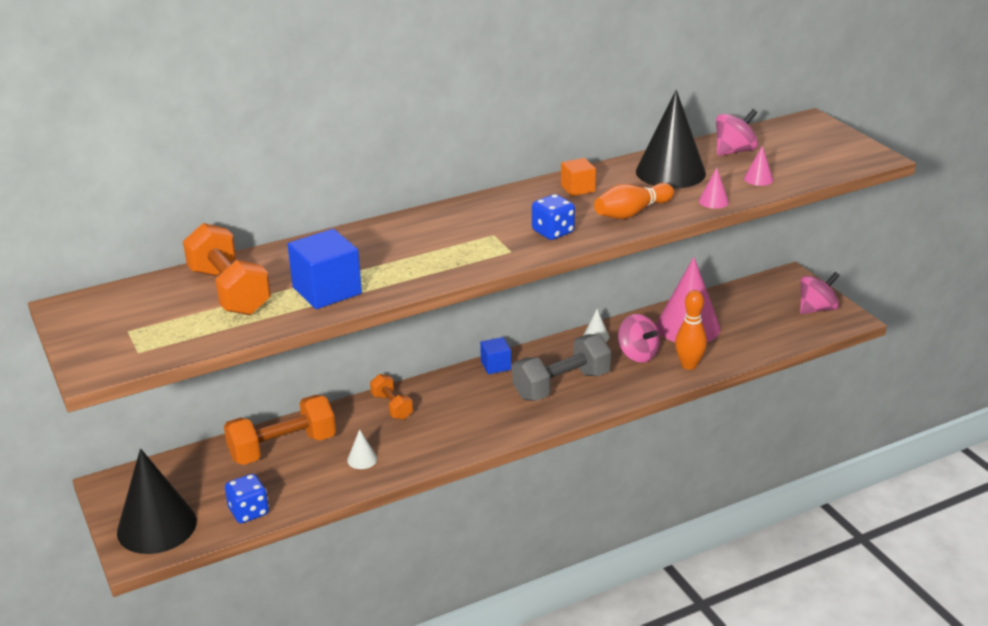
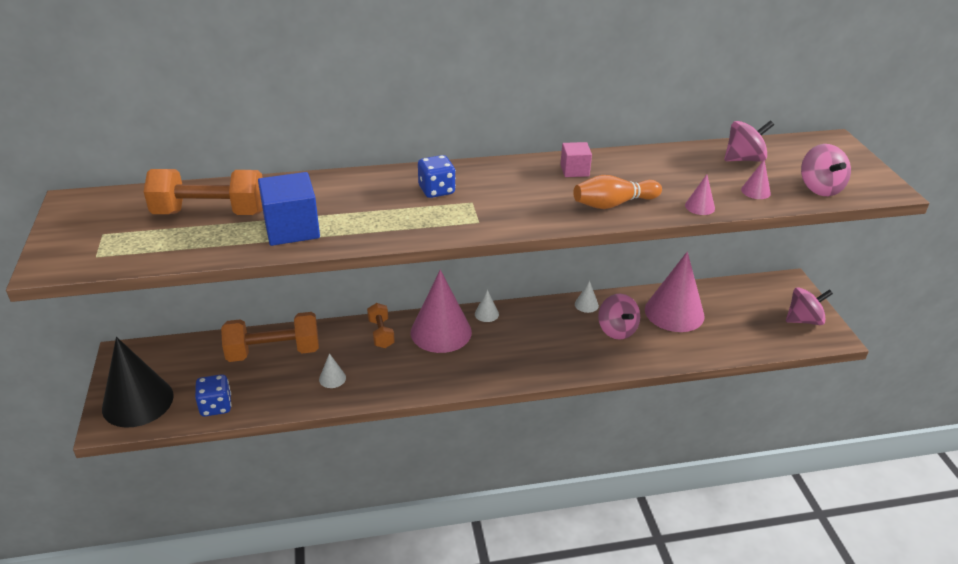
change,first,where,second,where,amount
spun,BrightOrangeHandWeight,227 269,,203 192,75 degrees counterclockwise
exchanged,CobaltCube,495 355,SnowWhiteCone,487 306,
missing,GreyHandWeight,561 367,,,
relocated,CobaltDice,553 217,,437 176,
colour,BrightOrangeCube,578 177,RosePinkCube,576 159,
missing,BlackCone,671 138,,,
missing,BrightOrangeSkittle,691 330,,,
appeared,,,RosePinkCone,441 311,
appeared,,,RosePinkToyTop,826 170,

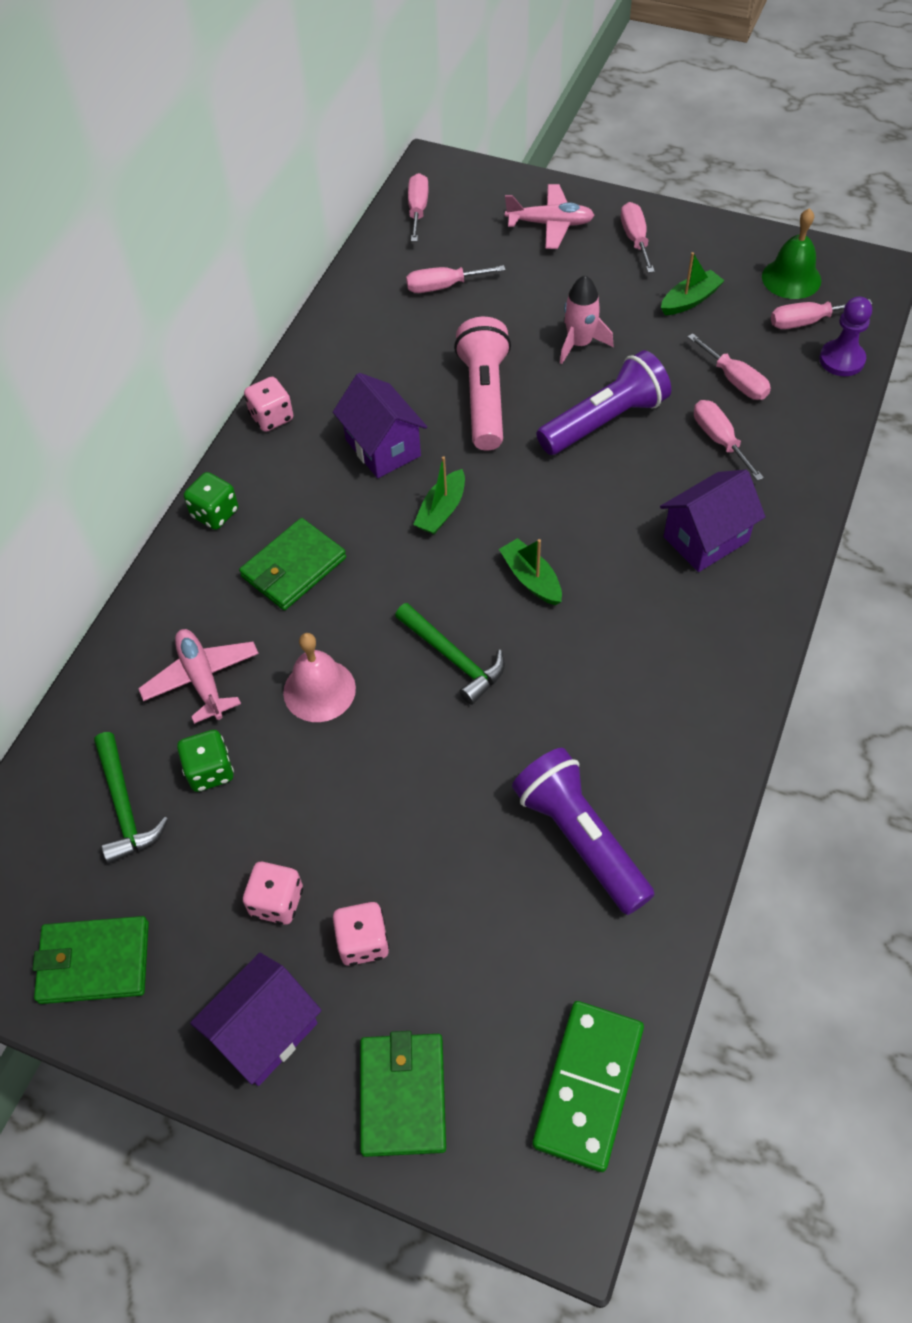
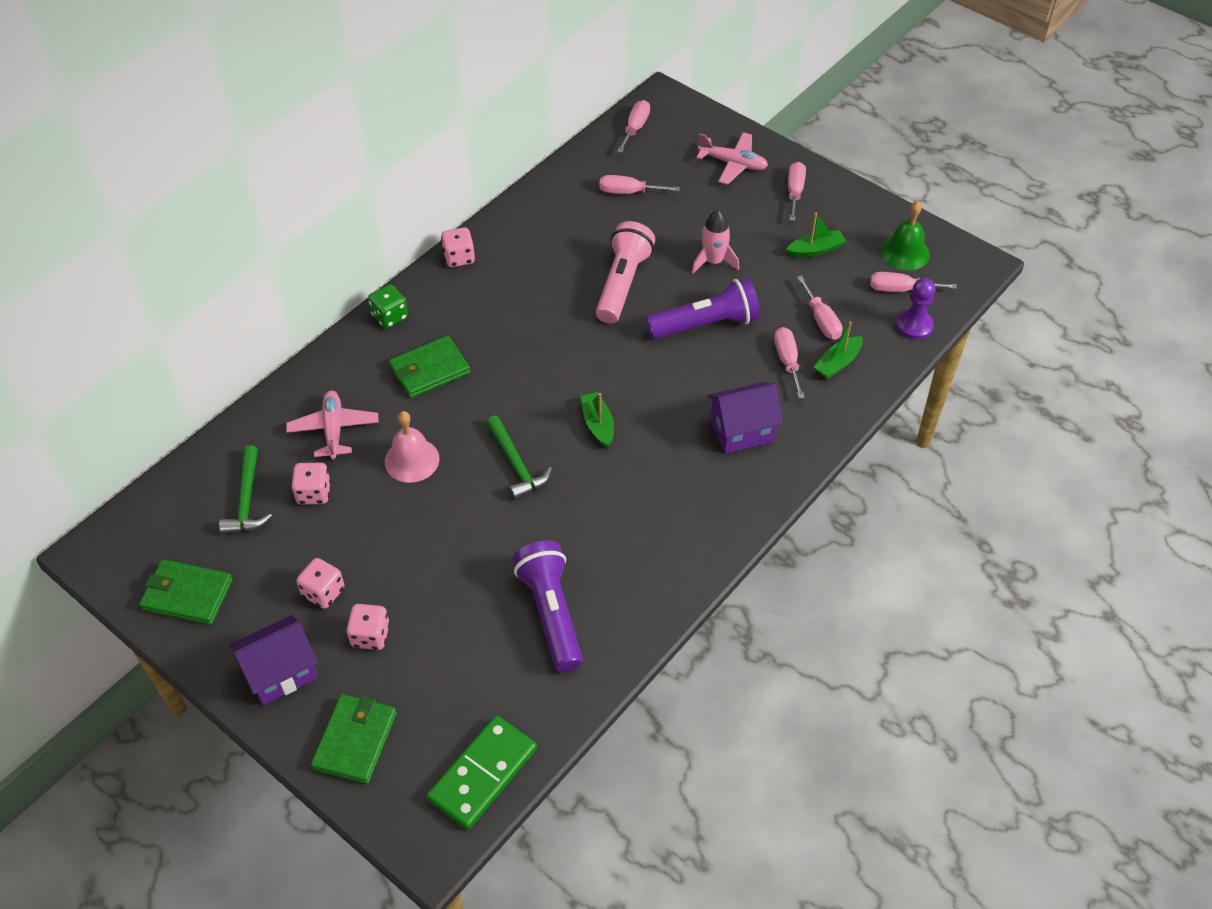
change,first,where,second,where,amount
colour,GreenDice,205 761,RosePinkDice,311 483,
missing,PurpleCottage,380 425,,,
relocated,GreenToyBoat,439 495,,838 350,

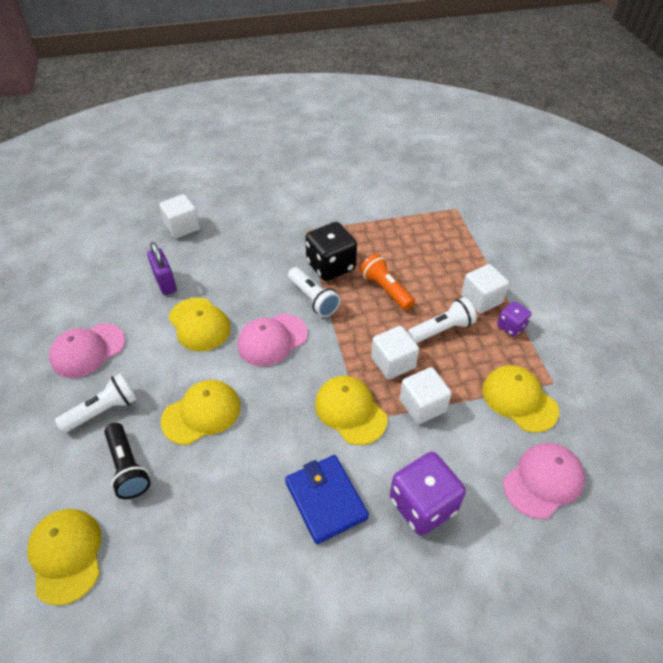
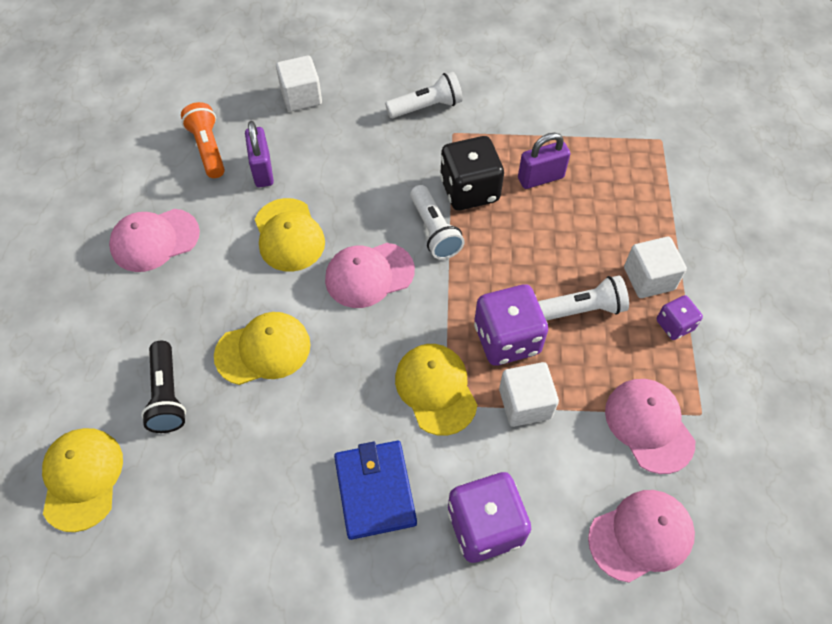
change,first,where,second,where,amount
relocated,SnowWhiteFlashlight,96 403,,424 95,
relocated,BrightOrangeFlashlight,387 282,,203 140,
exchanged,SnowWhiteCube,395 353,PurpleDice,511 325,
colour,BrightYellowPeakedCap,520 399,RosePinkPeakedCap,650 426,
appeared,,,PurplePadlock,544 161,

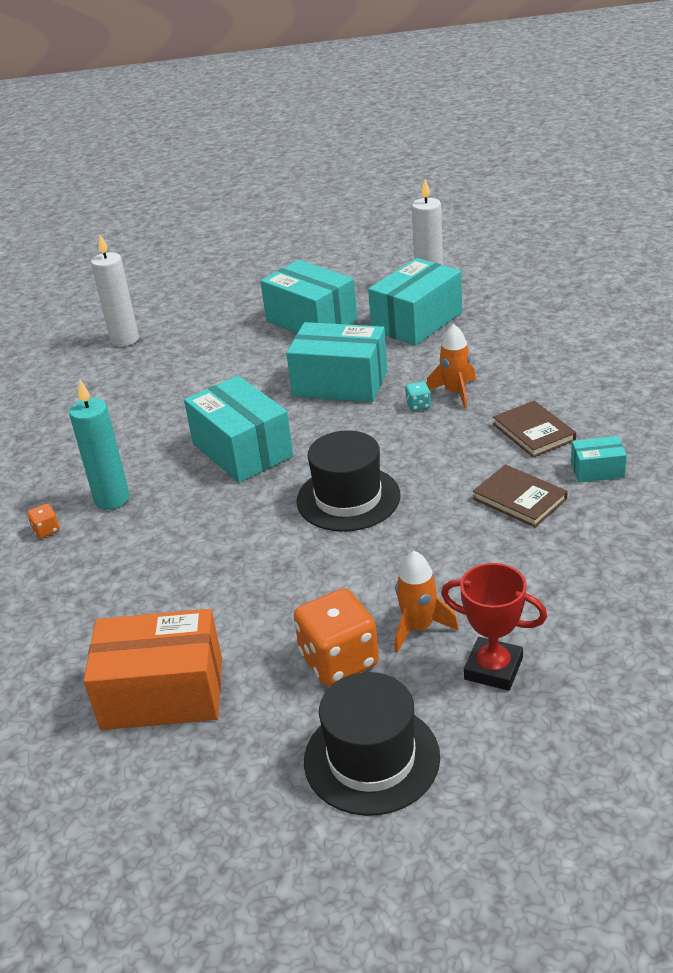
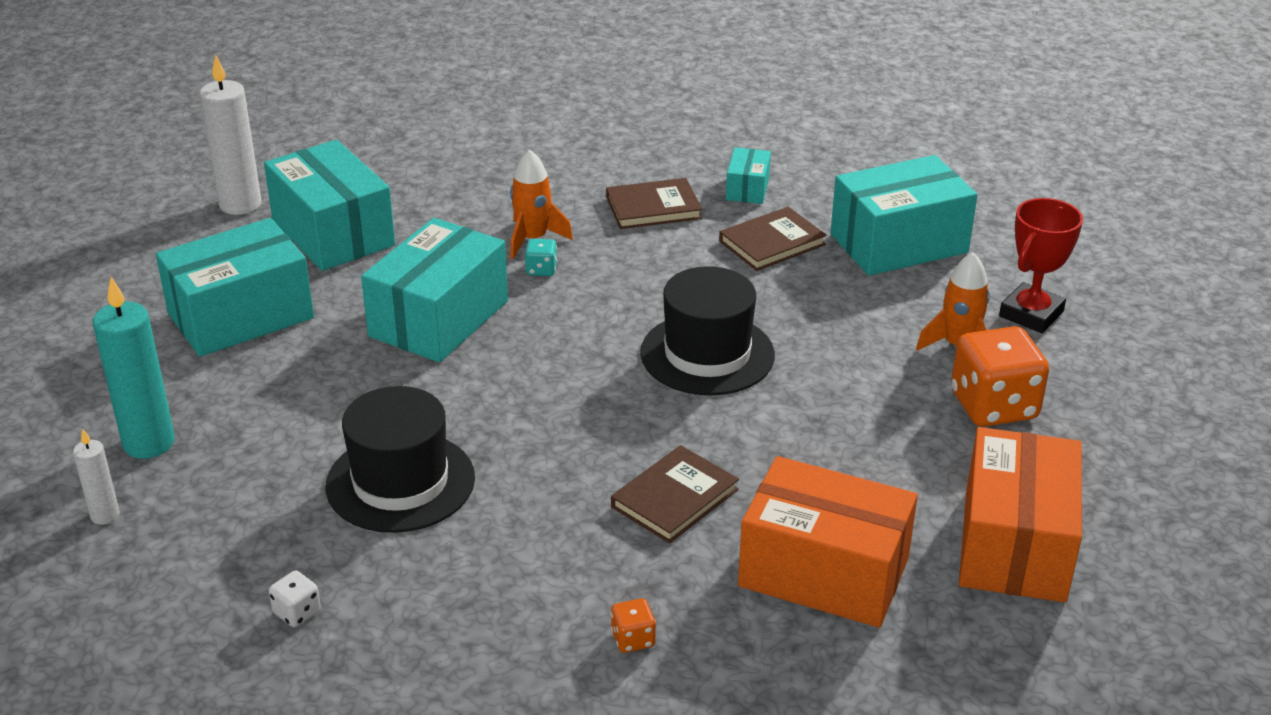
change,first,where,second,where,amount
relocated,TurquoisePillarCandle,99 445,,134 368,
size,SnowWhitePillarCandle,115 290,,96 477,x0.53
relocated,TurquoisePackage,238 429,,903 215,
relocated,BlackTallHat,372 744,,400 459,
appeared,,,SnowWhiteDice,295 599,
appeared,,,RussetBook,675 494,
appeared,,,BrightOrangePackage,828 542,

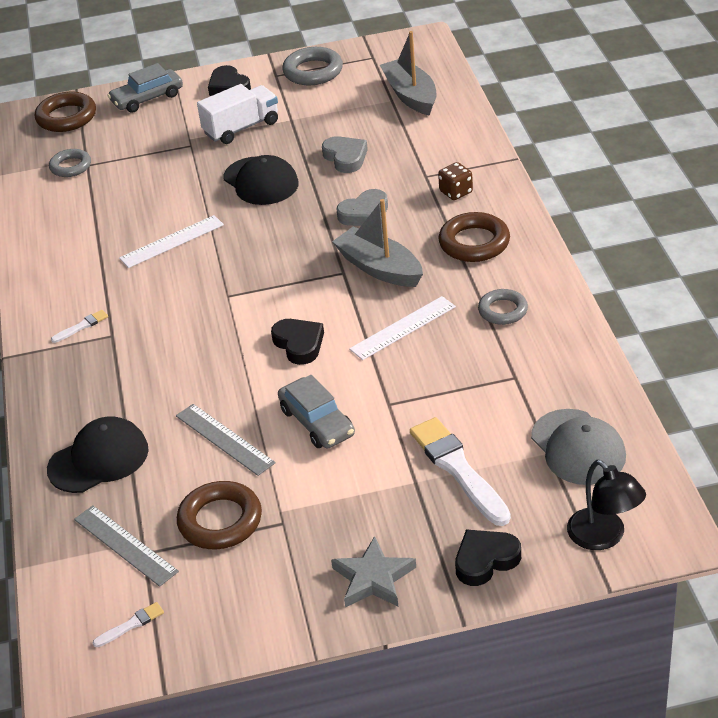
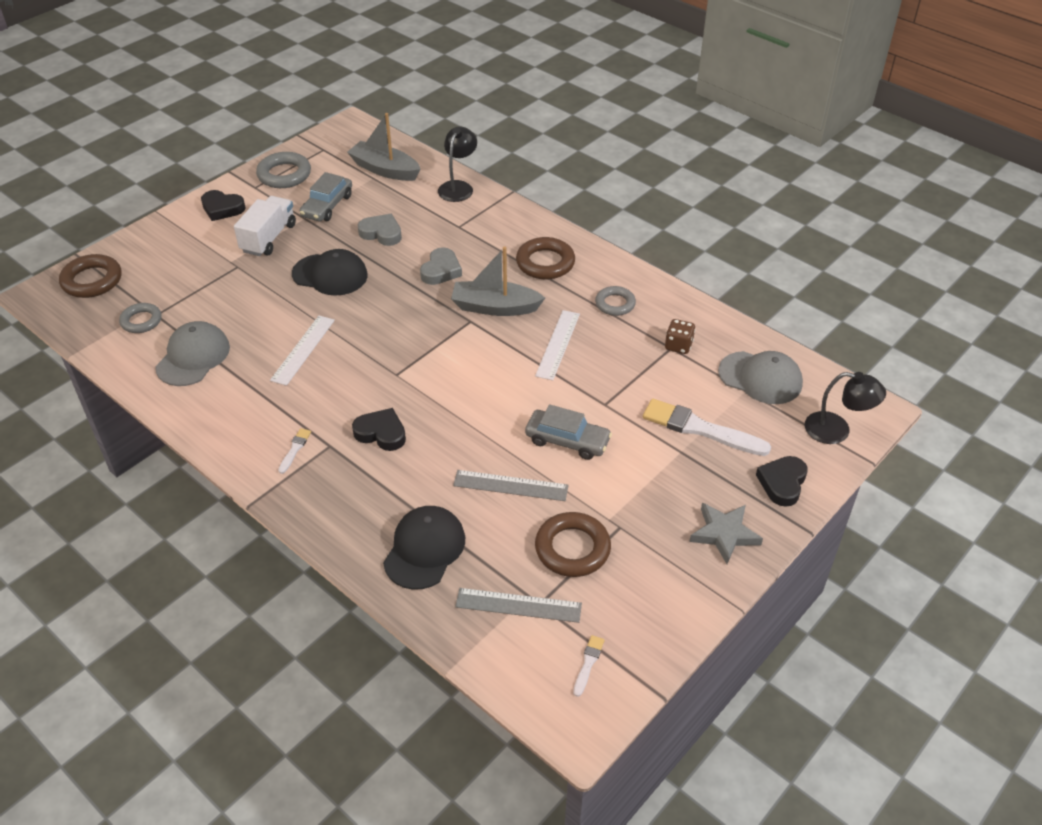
change,first,where,second,where,amount
relocated,GreyToyCar,145 88,,326 196,
relocated,BlackLoveHeart,297 342,,379 429,
relocated,RussetDice,455 181,,680 336,
appeared,,,GreyPeakedCap,192 353,
appeared,,,BlackLamp,457 164,

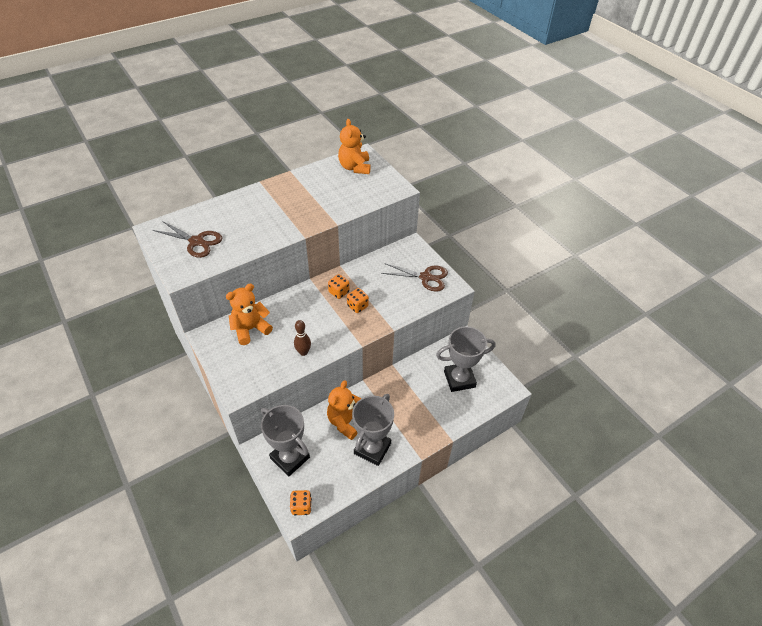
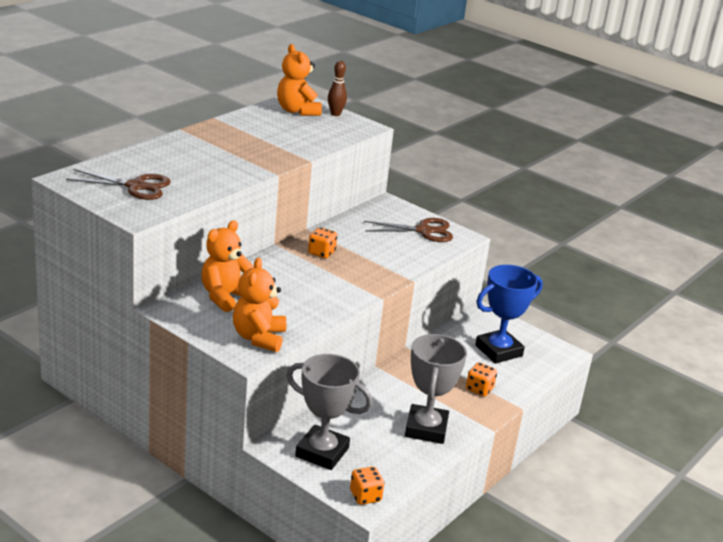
change,first,where,second,where,amount
relocated,RussetSkittle,302 338,,337 88,
relocated,BrightOrangeTeddyBear,344 410,,259 305,
relocated,BrightOrangeDice,358 300,,481 379,
colour,GreyAwardCup,466 359,CobaltAwardCup,509 314,

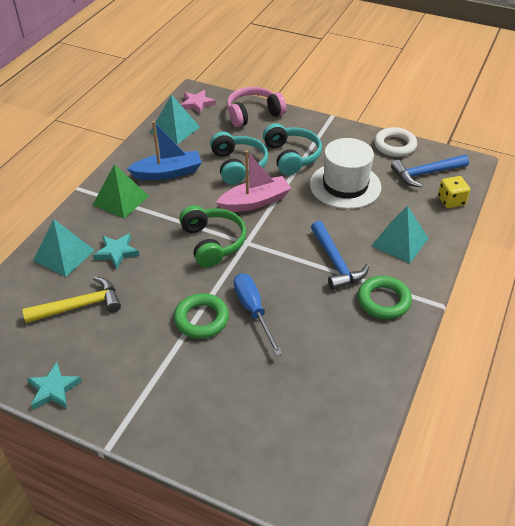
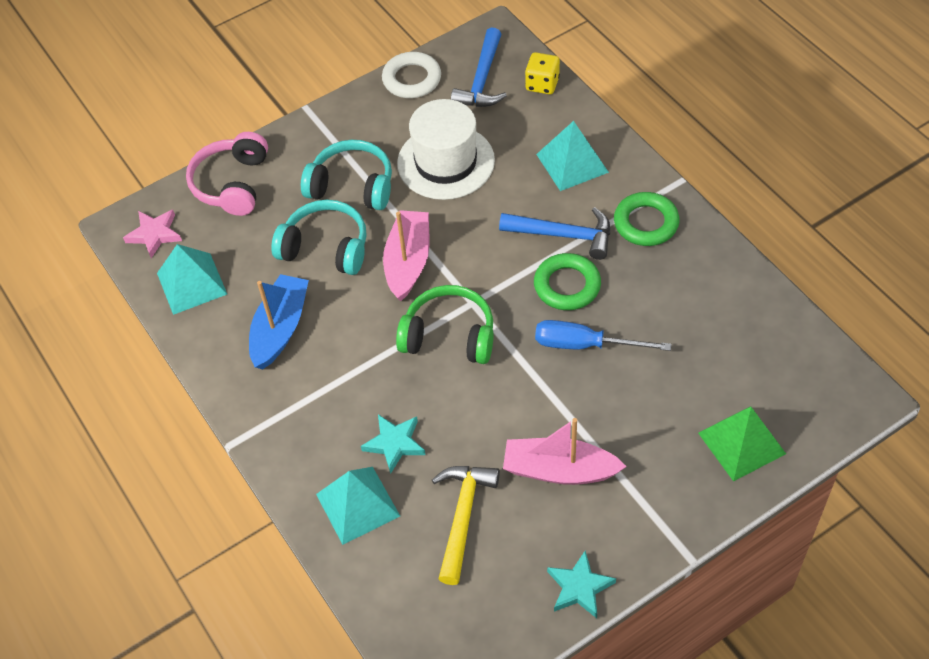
change,first,where,second,where,amount
relocated,GreenPyramidShape,121 191,,742 444,
relocated,GreenHoop,201 316,,567 281,
appeared,,,RosePinkToyBoat,565 451,

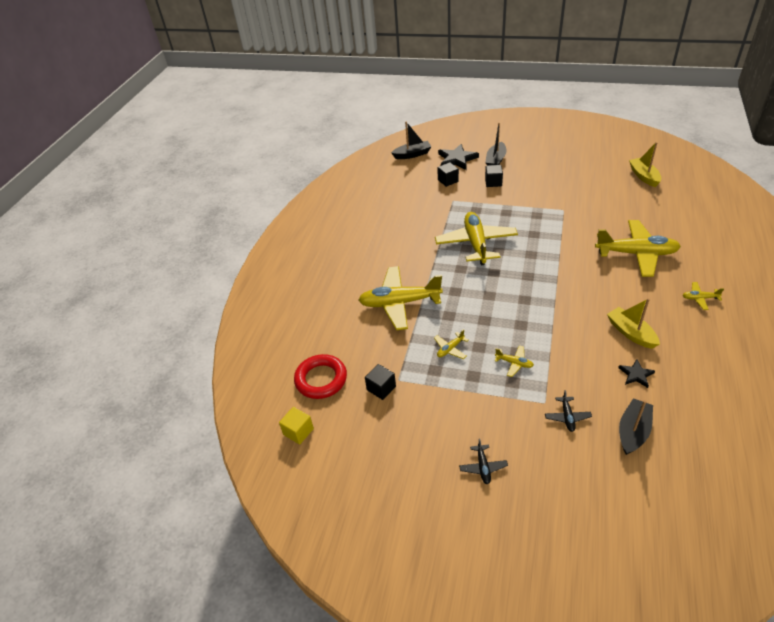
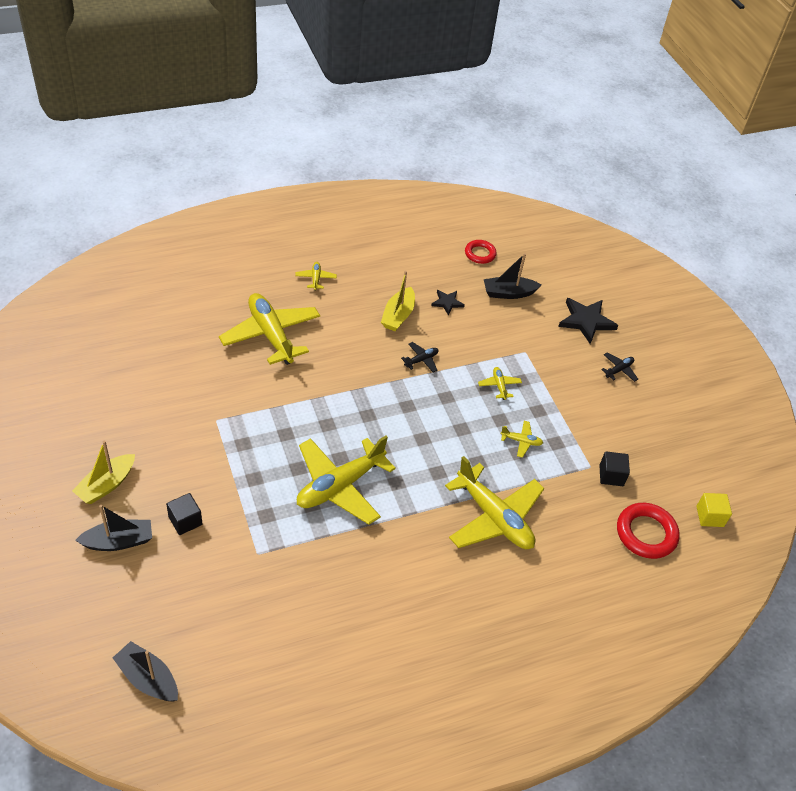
change,first,where,second,where,amount
missing,BlackCube,448 174,,,
relocated,BlackFivePointedStar,458 157,,588 321,
relocated,BlackAeroplane,568 411,,419 357,
relocated,BrightYellowToyBoat,645 164,,103 472,
spun,BrightYellowAeroplane,703 296,,316 276,150 degrees counterclockwise
appeared,,,ScarletHoop,481 252,

